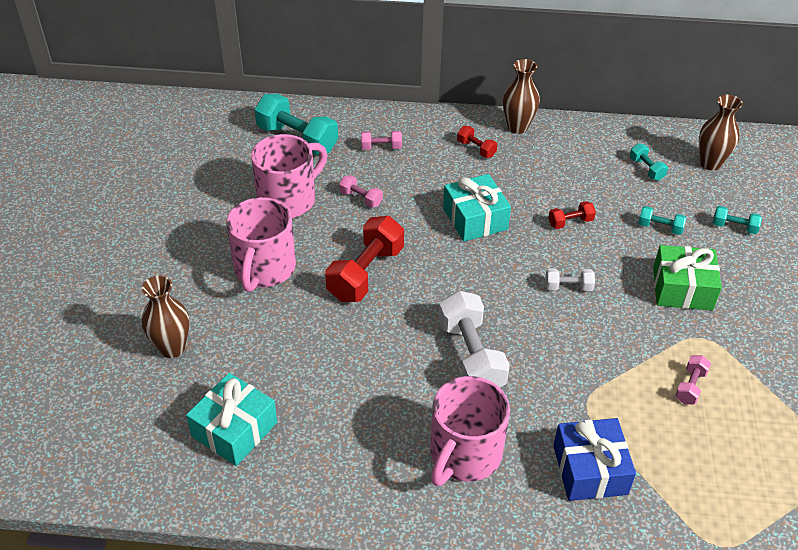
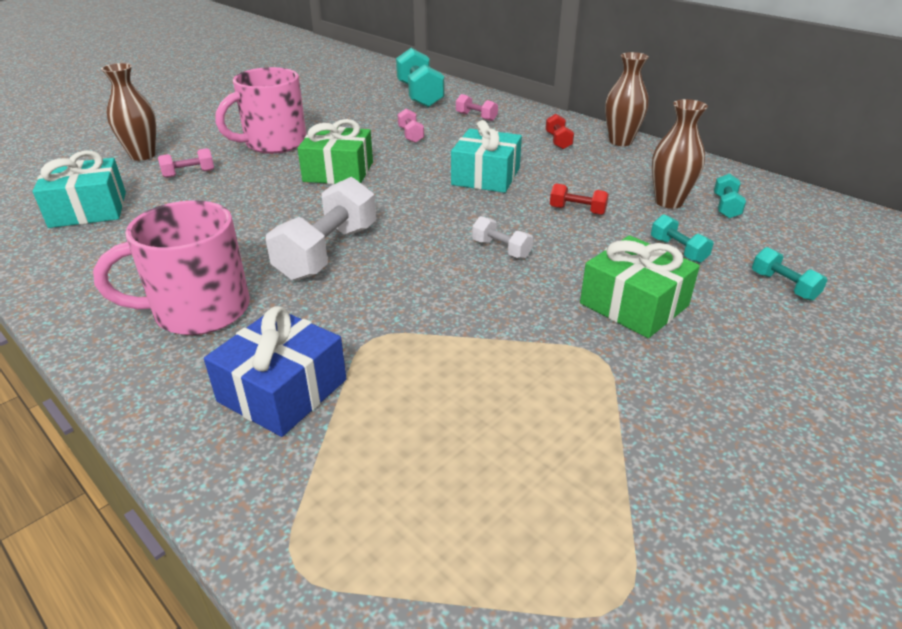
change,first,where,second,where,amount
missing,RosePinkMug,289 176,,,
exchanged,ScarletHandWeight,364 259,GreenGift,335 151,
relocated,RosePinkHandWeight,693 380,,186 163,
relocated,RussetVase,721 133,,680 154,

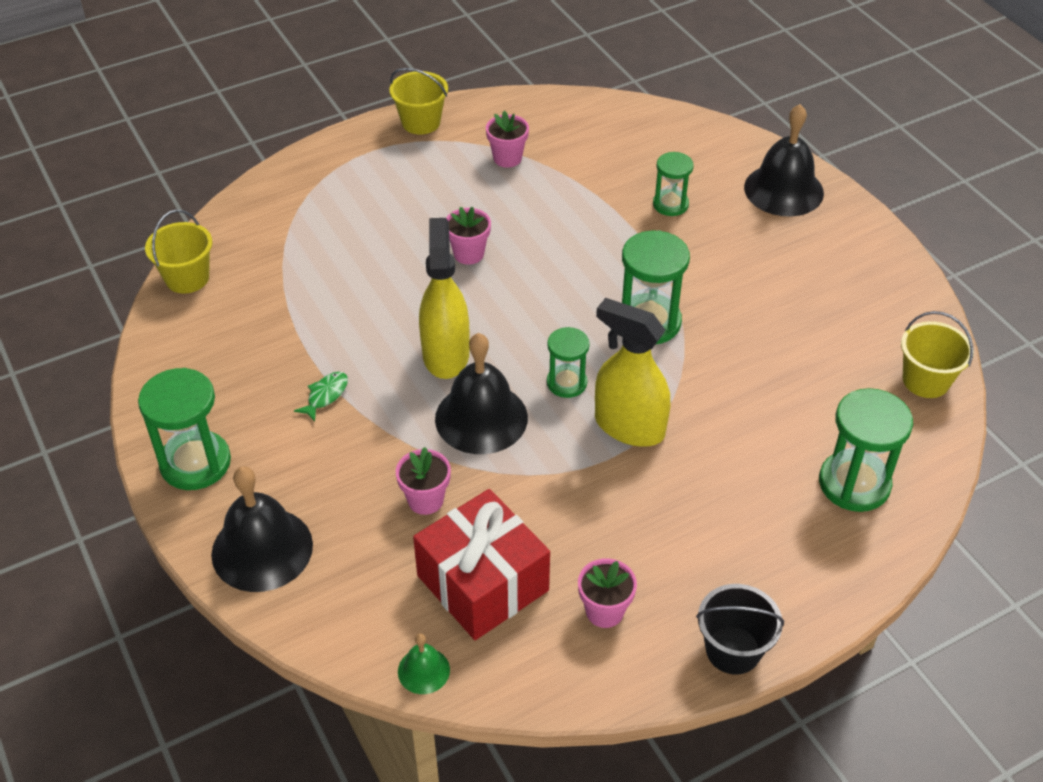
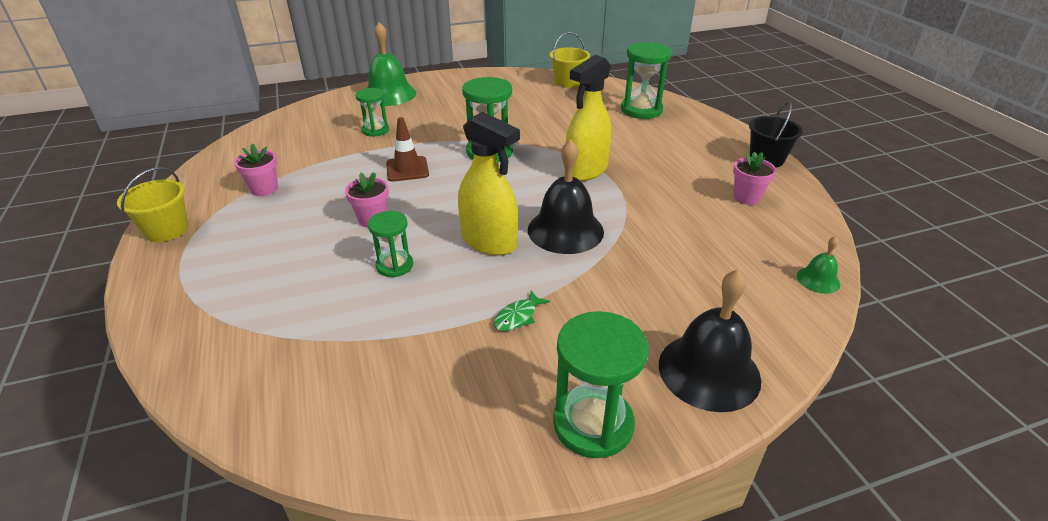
change,first,where,second,where,amount
missing,BrightYellowSandBucket,178 251,,,
spun,GreenFishFigure,321 397,,522 311,90 degrees counterclockwise
missing,RosePinkFlowerPot,423 481,,,
missing,ScarletGift,481 564,,,
spun,BrightYellowSprayBottle,444 298,,489 184,150 degrees counterclockwise
relocated,GreenSandTimer,568 362,,390 244,
colour,BlackHandBell,784 160,GreenHandBell,392 64,
appeared,,,RussetSafetyCone,407 149,

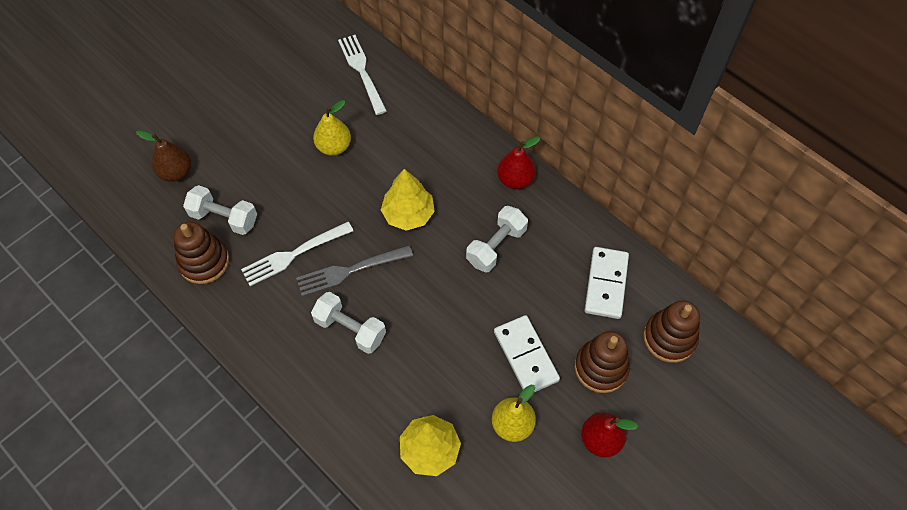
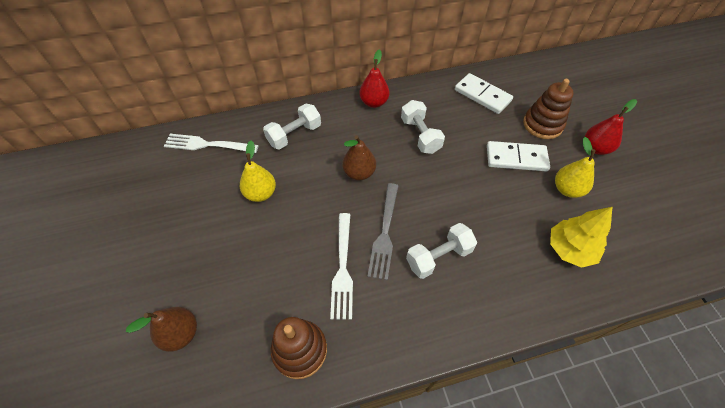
change,first,where,second,where,amount
relocated,SnowWhiteHandWeight,220 210,,292 127,
exchanged,BrightYellowFirTree,408 200,RussetPearFruit,359 157,
missing,RussetStackingToy,671 331,,,

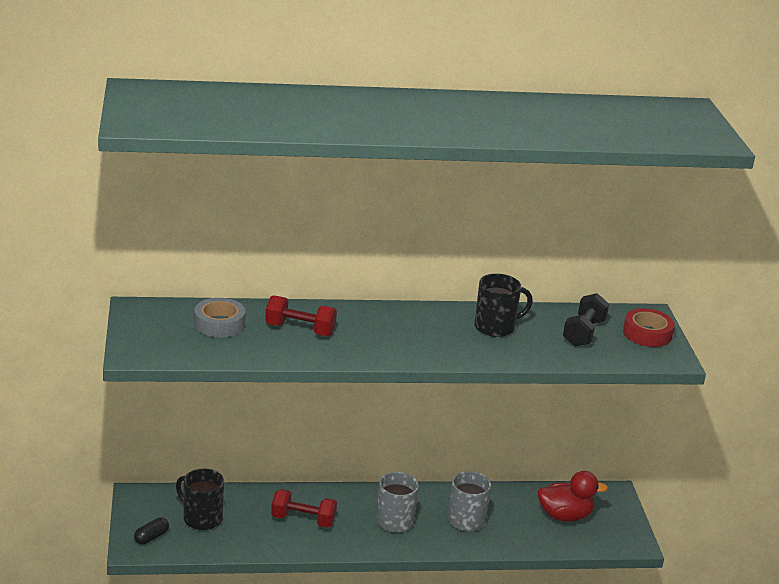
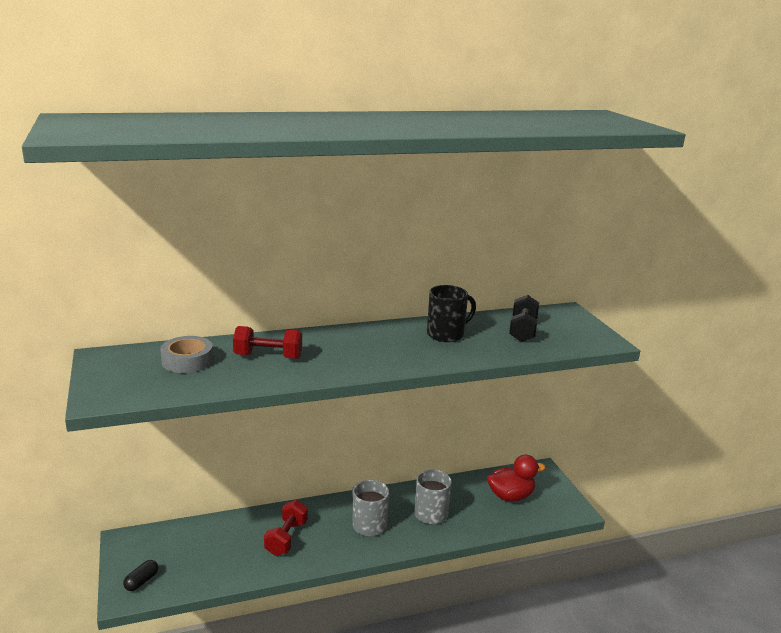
change,first,where,second,where,amount
missing,BlackMug,200 499,,,
spun,ScarletHandWeight,304 508,,286 528,75 degrees counterclockwise
missing,ScarletTape,649 327,,,

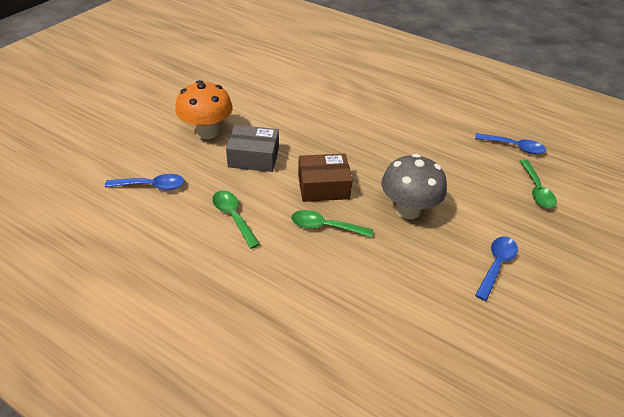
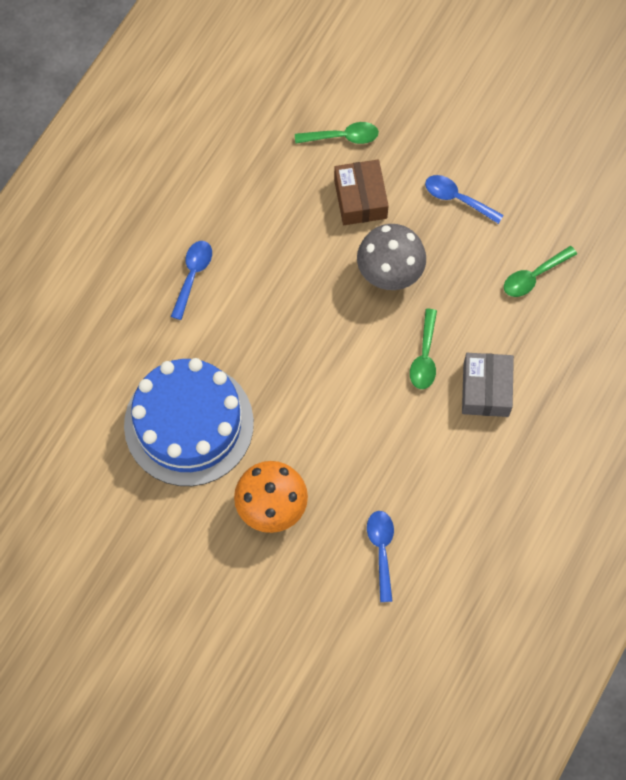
change,first,where,second,where,amount
relocated,GreenSpoon,236 219,,540 271,
relocated,GreyPackage,252 148,,488 385,
relocated,RussetPackage,325 178,,361 192,
relocated,CobaltSpoon,510 143,,191 280,
appeared,,,CobaltLayerCake,189 422,

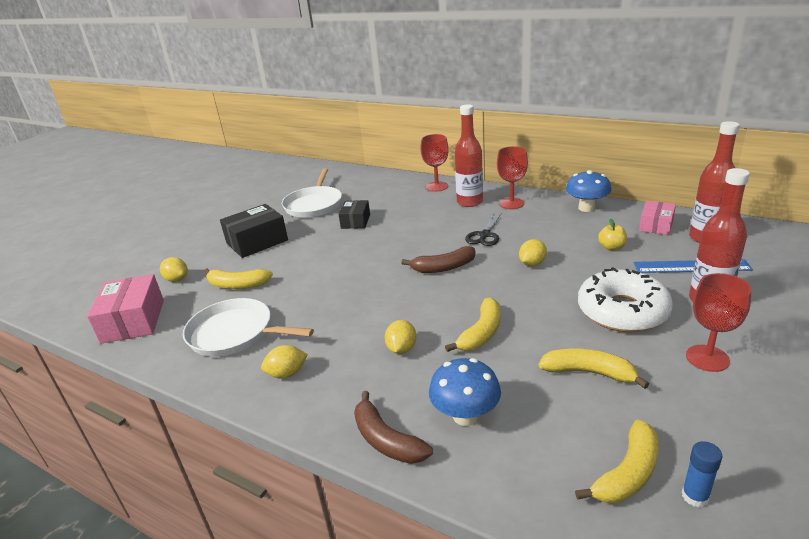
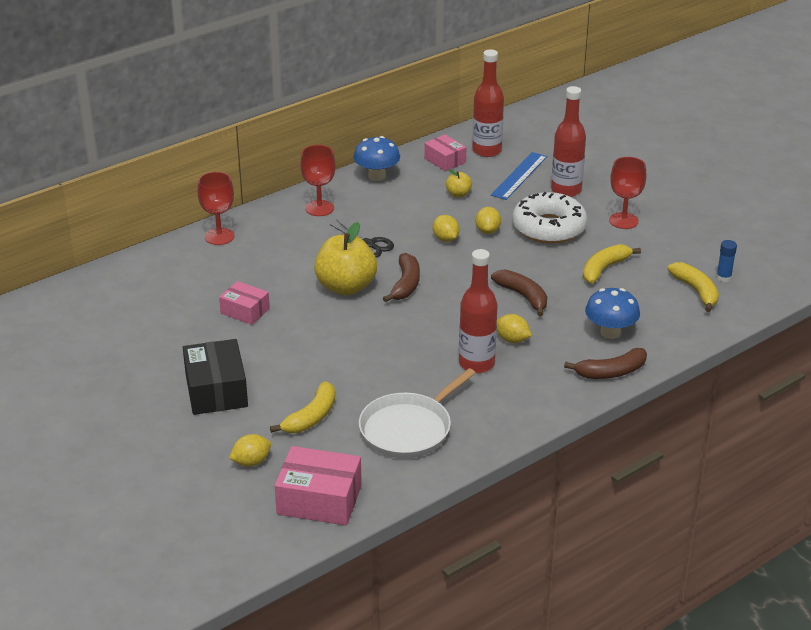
change,first,where,second,where,amount
relocated,BrightYellowToyLemon,284 361,,488 220,
missing,SnowWhitePan,312 193,,,
colour,BlackPackage,354 214,RosePinkPackage,244 303,
colour,BrightYellowToyBanana,472 325,RussetToyBanana,519 292,
relocated,ScarletDrinkBottle,469 155,,478 311,
appeared,,,BrightYellowToyApple,345 258,

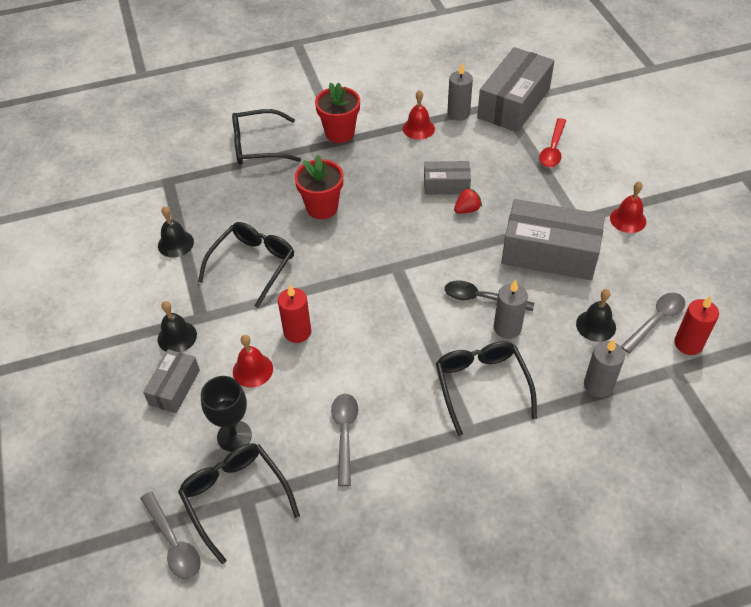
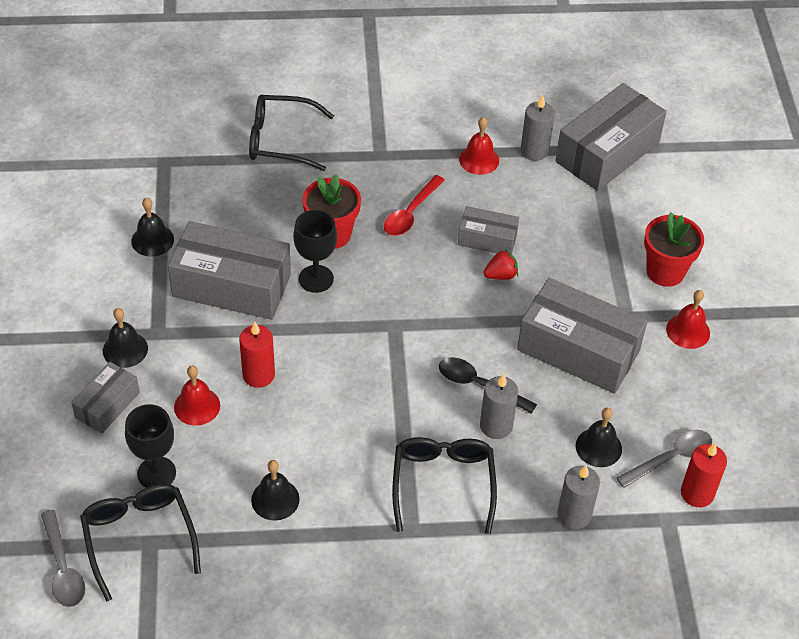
change,first,where,second,where,amount
exchanged,BlackGlasses,246 265,GreyPackage,229 270,
relocated,ScarletFlowerPot,337 112,,674 249,
exchanged,GreySpoon,344 440,BlackHandBell,275 490,
relocated,ScarletSpoon,552 142,,414 205,
appeared,,,BlackWineGlass,315 251,

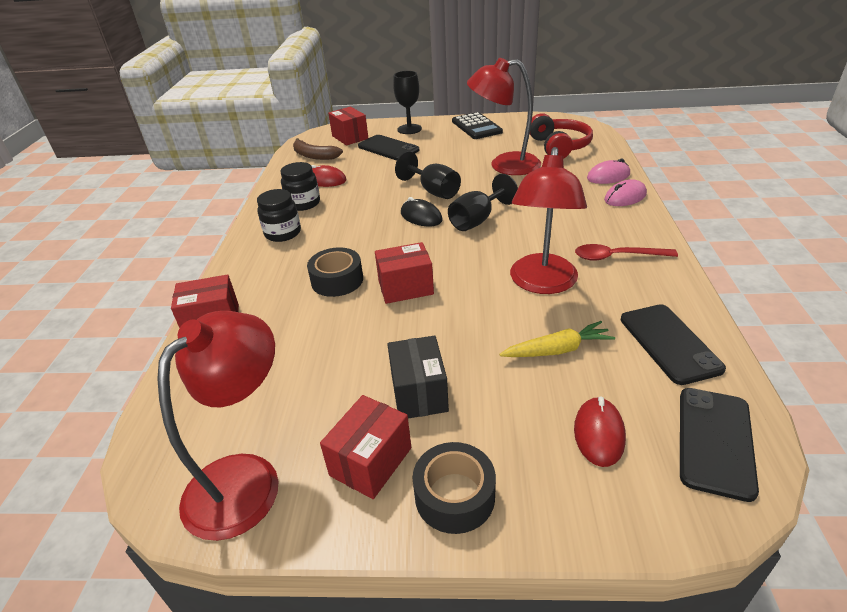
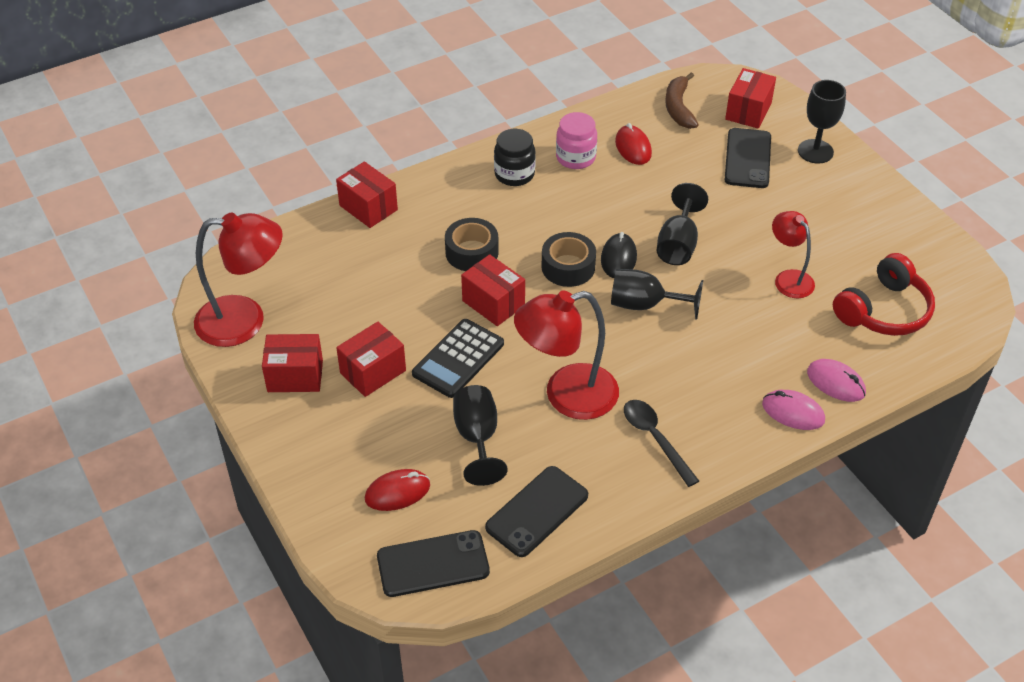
change,first,where,second,where,amount
colour,BlackJamJar,300 186,RosePinkJamJar,576 140,
colour,BlackPackage,418 377,ScarletPackage,371 359,
relocated,BlackTape,454 488,,569 259,
relocated,BlackCalculator,477 125,,458 358,
size,ScarletLamp,504 116,,793 254,x0.59
exchanged,BrightYellowRootVegetable,557 339,BlackWineGlass,480 435,
colour,ScarletSpoon,626 252,BlackSpoon,661 443,

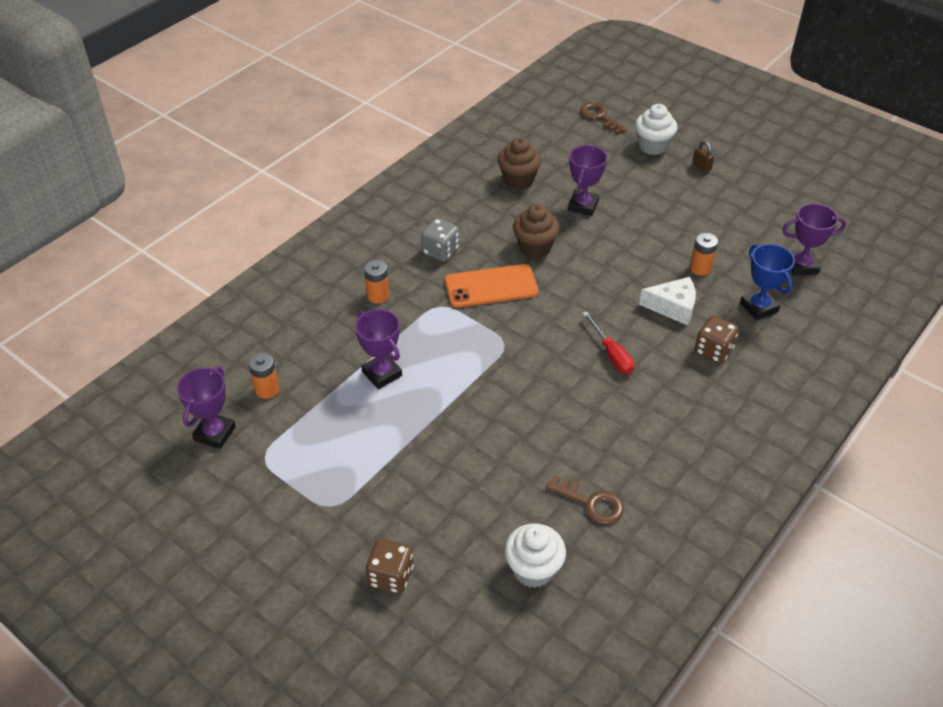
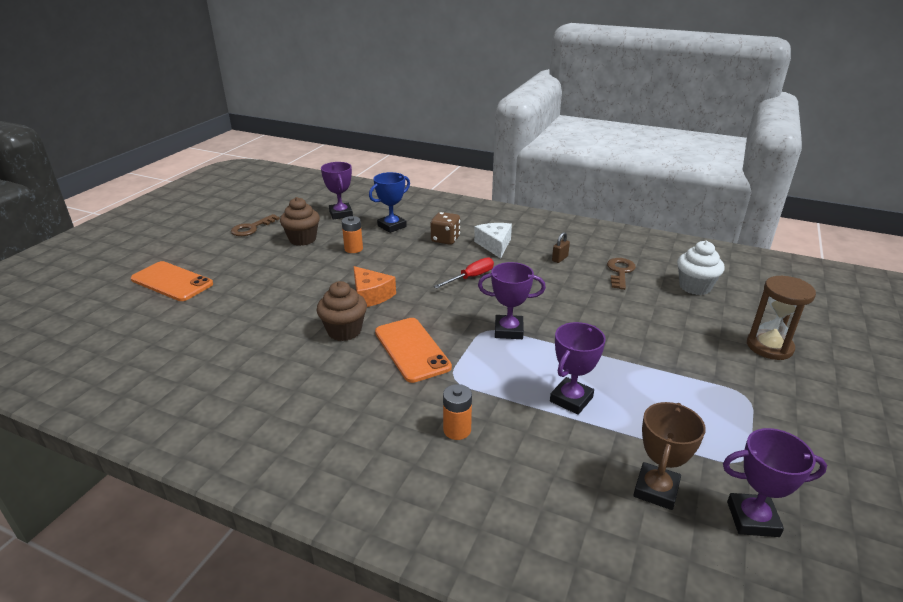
change,first,where,second,where,amount
exchanged,BrightOrangeAaBattery,263 376,RussetAwardCup,669 456,
exchanged,RussetDice,389 565,RussetSandTimer,781 318,
missing,GreyDice,440 240,,,
relocated,RussetMuffin,519 163,,300 221,
relocated,PurpleAwardCup,587 180,,512 300,
relocated,RussetKey,603 118,,255 225,
exchanged,SnowWhiteMuffin,656 129,BrightOrangePhone,172 281,
relocated,SnowWhiteCheeseWedge,667 301,,493 240,
relocated,RussetPadlock,703 157,,561 247,
appeared,,,BrightOrangeCheeseWedge,374 286,

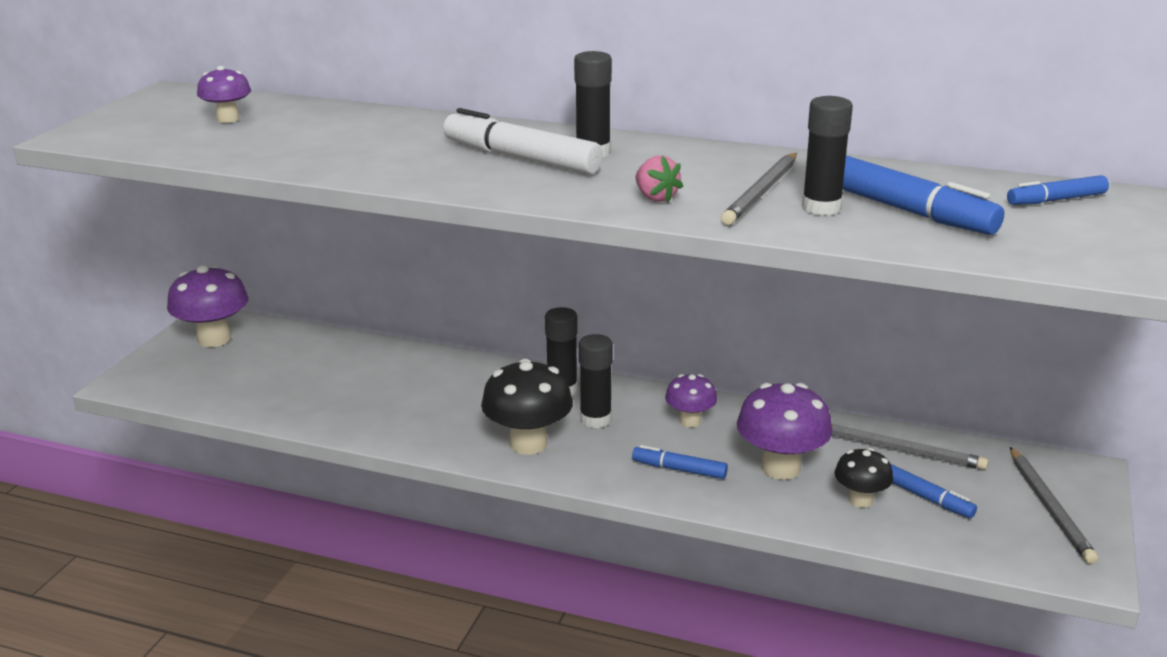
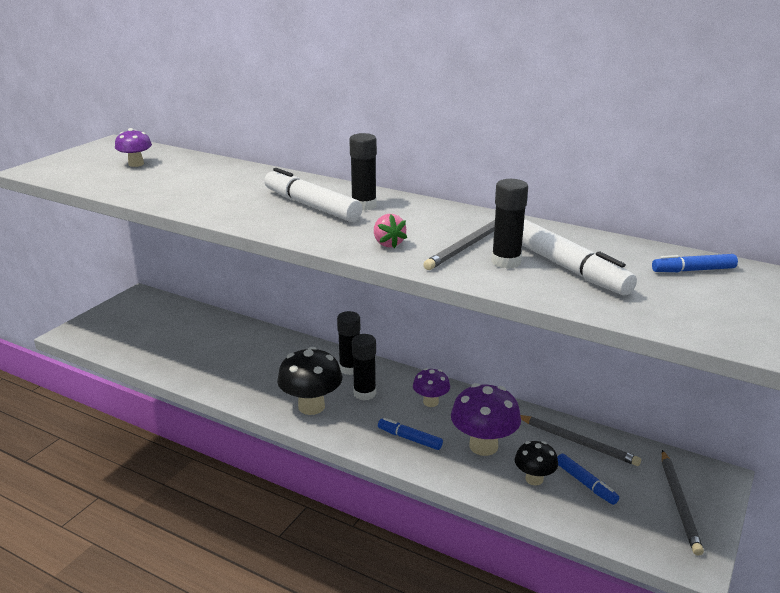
change,first,where,second,where,amount
missing,PurpleToadstool,208 306,,,
colour,CobaltMarkerPen,923 195,SnowWhiteMarkerPen,579 257,

